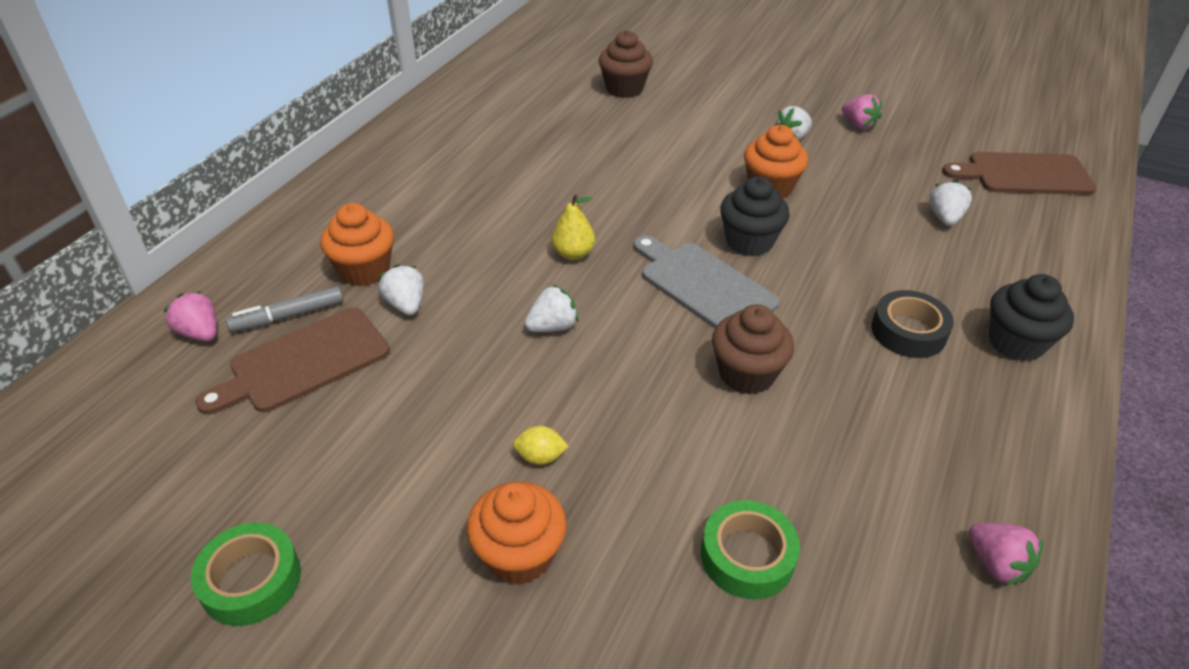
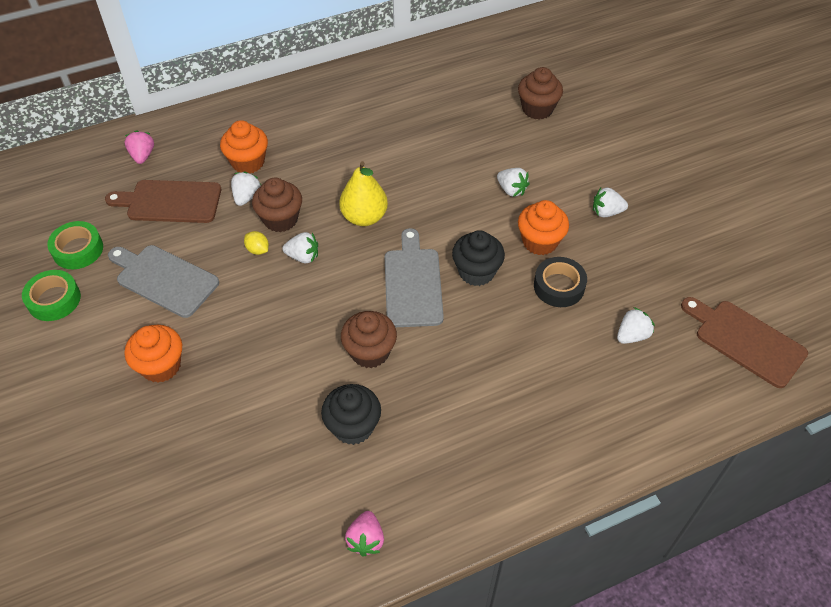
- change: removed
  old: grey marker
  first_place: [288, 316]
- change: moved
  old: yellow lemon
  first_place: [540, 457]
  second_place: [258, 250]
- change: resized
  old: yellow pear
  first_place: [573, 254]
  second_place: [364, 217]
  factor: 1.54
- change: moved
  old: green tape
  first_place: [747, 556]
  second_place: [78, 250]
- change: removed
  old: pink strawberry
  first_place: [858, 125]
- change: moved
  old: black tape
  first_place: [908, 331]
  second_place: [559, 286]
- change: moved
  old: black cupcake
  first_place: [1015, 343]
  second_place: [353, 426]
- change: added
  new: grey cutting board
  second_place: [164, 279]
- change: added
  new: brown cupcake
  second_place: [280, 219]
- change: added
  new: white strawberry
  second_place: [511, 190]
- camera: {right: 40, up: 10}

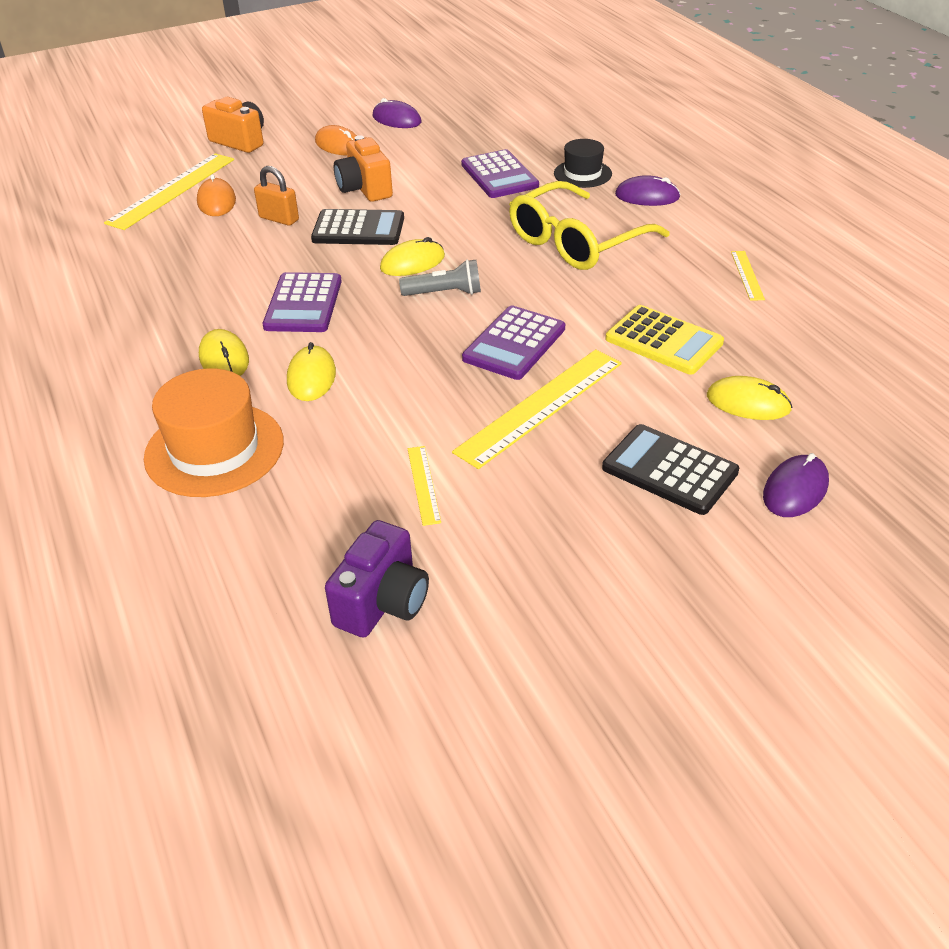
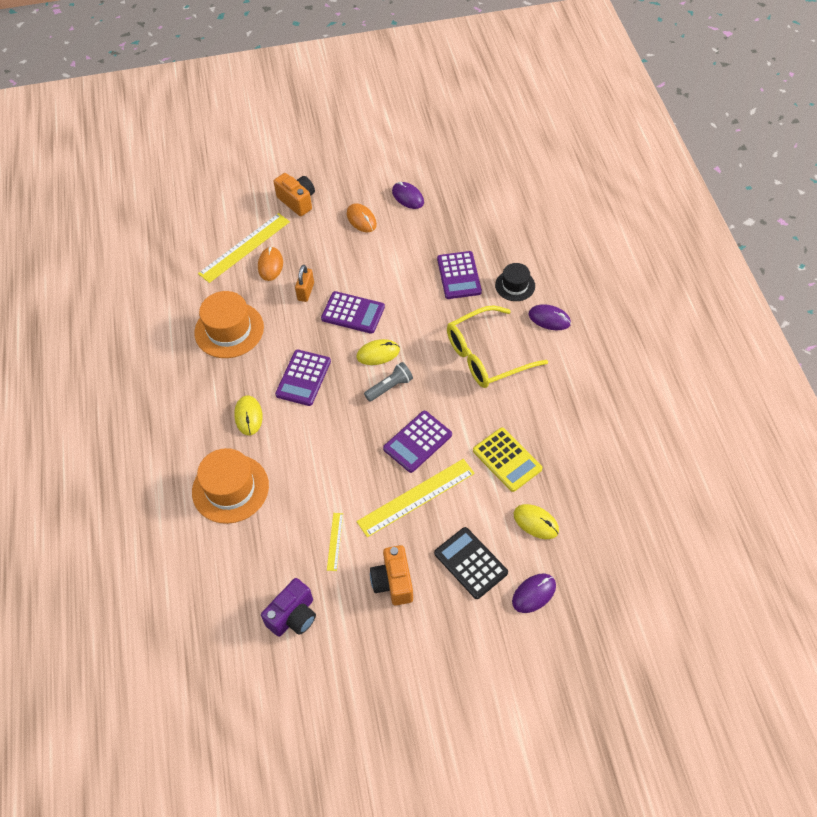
- change: turned
  old: orange padlock
  first_place: [279, 219]
  second_place: [306, 292]
  degrees: 60
- change: removed
  old: yellow mouse
  first_place: [311, 377]
- change: recoloured
  old: black calculator
  new: purple calculator
  first_place: [358, 229]
  second_place: [353, 313]
- change: moved
  old: orange camera
  first_place: [364, 189]
  second_place: [393, 582]
- change: turned
  old: grey flashlight
  first_place: [445, 293]
  second_place: [390, 387]
  degrees: -45
- change: removed
  old: yellow ruler
  first_place: [747, 275]
- change: added
  new: orange hat
  second_place: [229, 330]
- camera: {right: 15, up: 15}

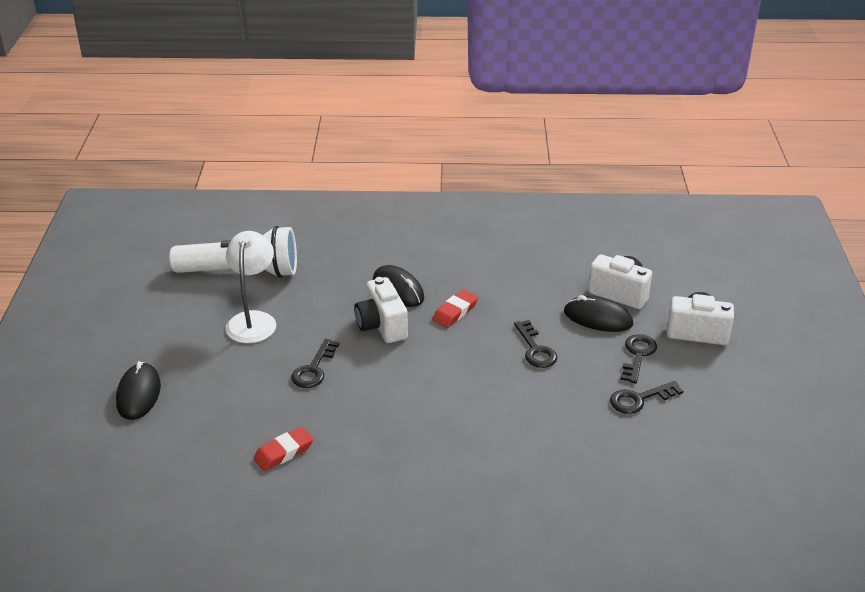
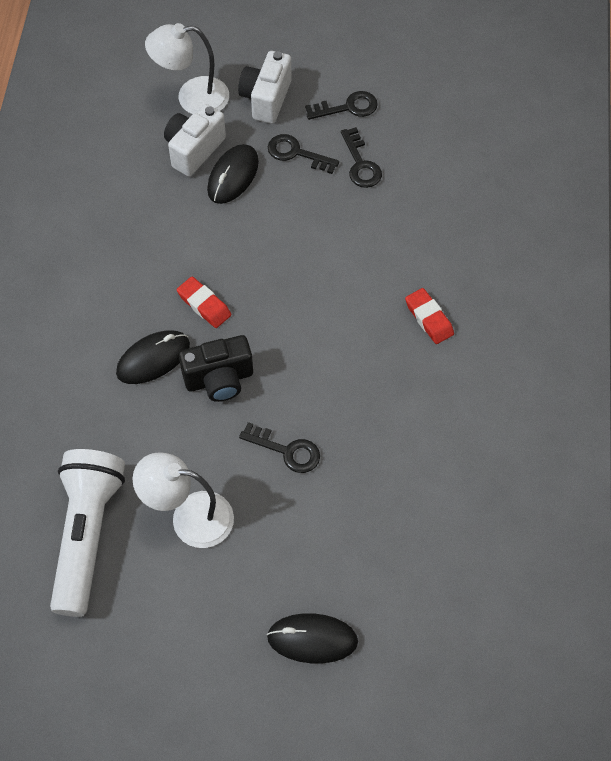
- change: moved
  old: red eraser
  first_place: [284, 452]
  second_place: [429, 318]
- change: recoloured
  old: white camera
  new: black camera
  first_place: [381, 326]
  second_place: [219, 379]
- change: moved
  old: black key
  first_place: [535, 349]
  second_place: [347, 107]
- change: added
  new: white lamp
  second_place: [192, 98]
- camera: {right: -85, up: 25}

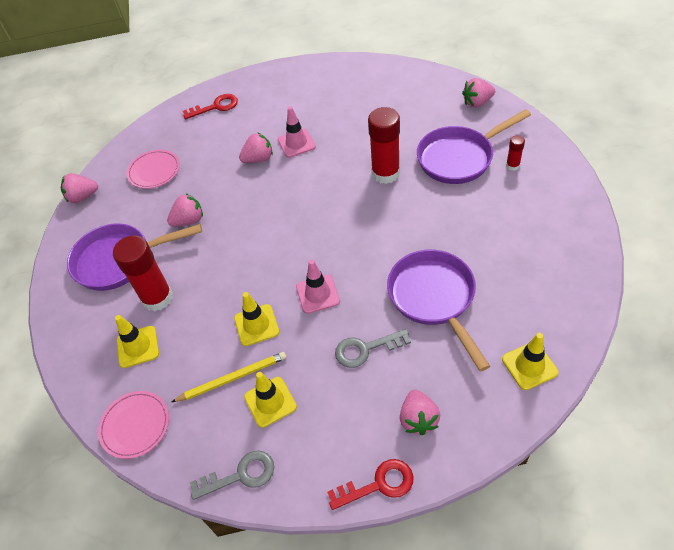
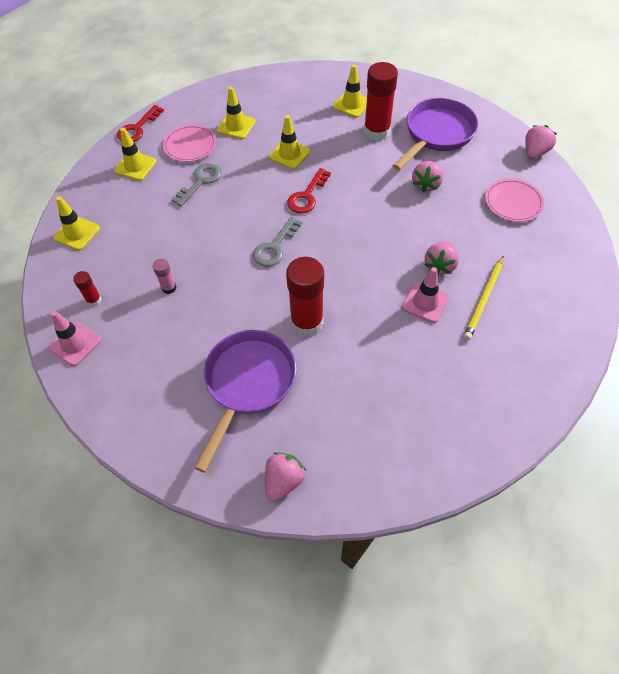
- change: moved
  old: pink plate
  first_place: [135, 425]
  second_place: [190, 145]
- change: moved
  old: yellow pencil
  first_place: [232, 378]
  second_place: [484, 299]
- change: moved
  old: red key
  first_place: [216, 106]
  second_place: [307, 196]
- change: moved
  old: grey key
  first_place: [241, 475]
  second_place: [274, 247]
- change: moved
  old: pink traffic cone
  first_place: [318, 294]
  second_place: [75, 344]
- change: removed
  old: purple pan
  first_place: [434, 298]
- change: replaced
  old: pink strawberry
  new: yellow traffic cone
  first_place: [418, 419]
  second_place: [135, 166]
- change: moved
  old: red glue stick
  first_place: [512, 165]
  second_place: [94, 300]
- change: added
  new: pink glue stick
  second_place: [169, 288]
- camera: {right: 135, up: 5}

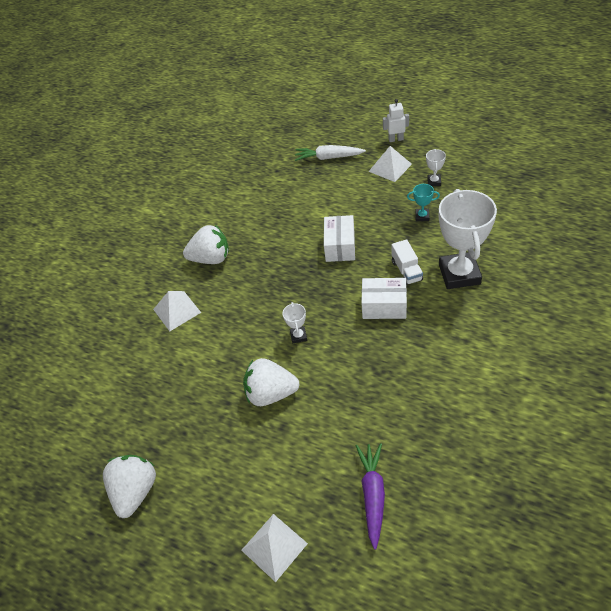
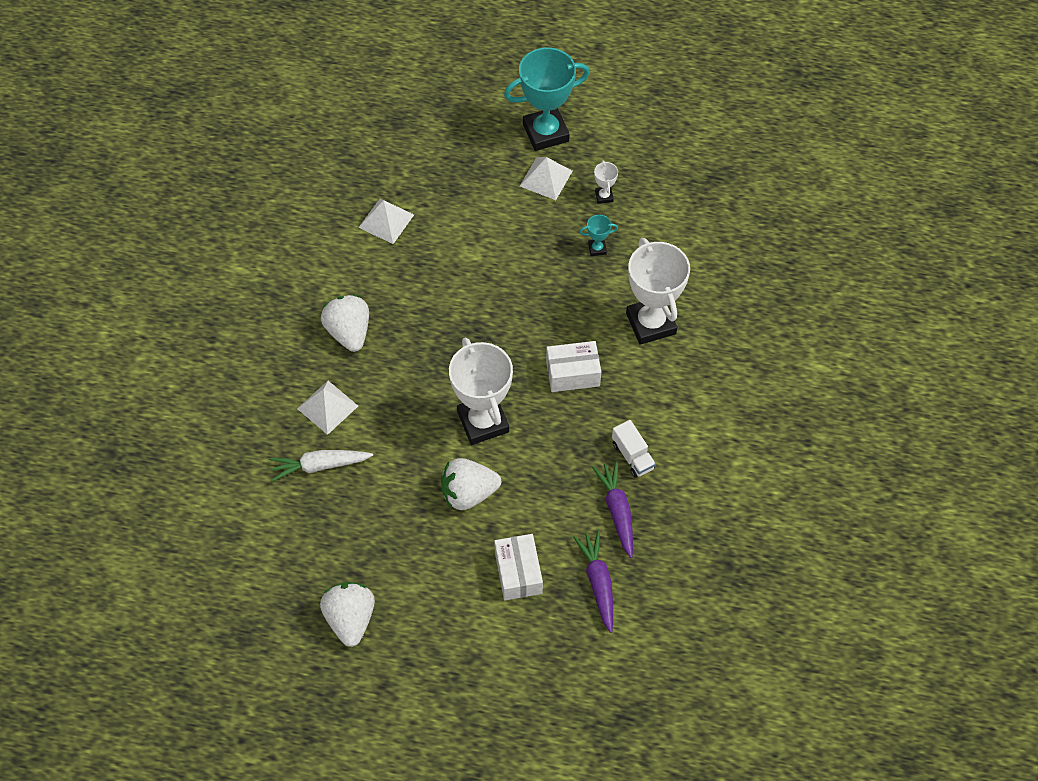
- change: turned
  old: white strawberry
  first_place: [211, 258]
  second_place: [349, 332]
  degrees: -90
- change: moved
  old: white pyramid
  first_place: [274, 546]
  second_place: [386, 221]
- change: resized
  old: white trophy
  first_place: [298, 336]
  second_place: [483, 422]
  factor: 2.37
- change: moved
  old: white carrot
  first_place: [328, 158]
  second_place: [319, 466]
- change: moved
  old: white box
  first_place: [340, 246]
  second_place: [518, 573]
- change: replaced
  old: white robot
  new: turquoise trophy
  first_place: [396, 139]
  second_place: [545, 132]
- change: moved
  old: white truck
  first_place: [406, 271]
  second_place: [632, 456]
- change: added
  new: purple carrot
  second_place: [617, 511]
- camera: {right: -20, up: 10}

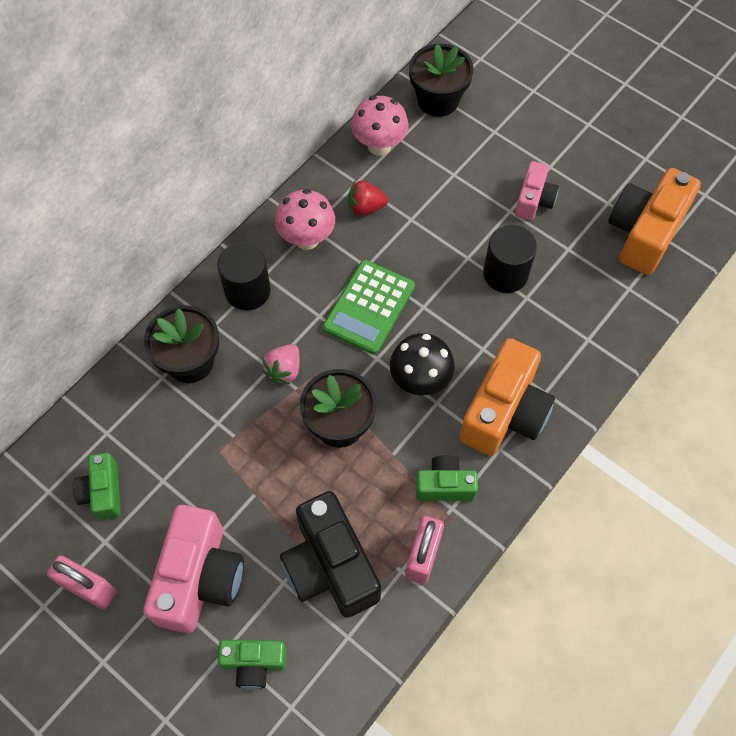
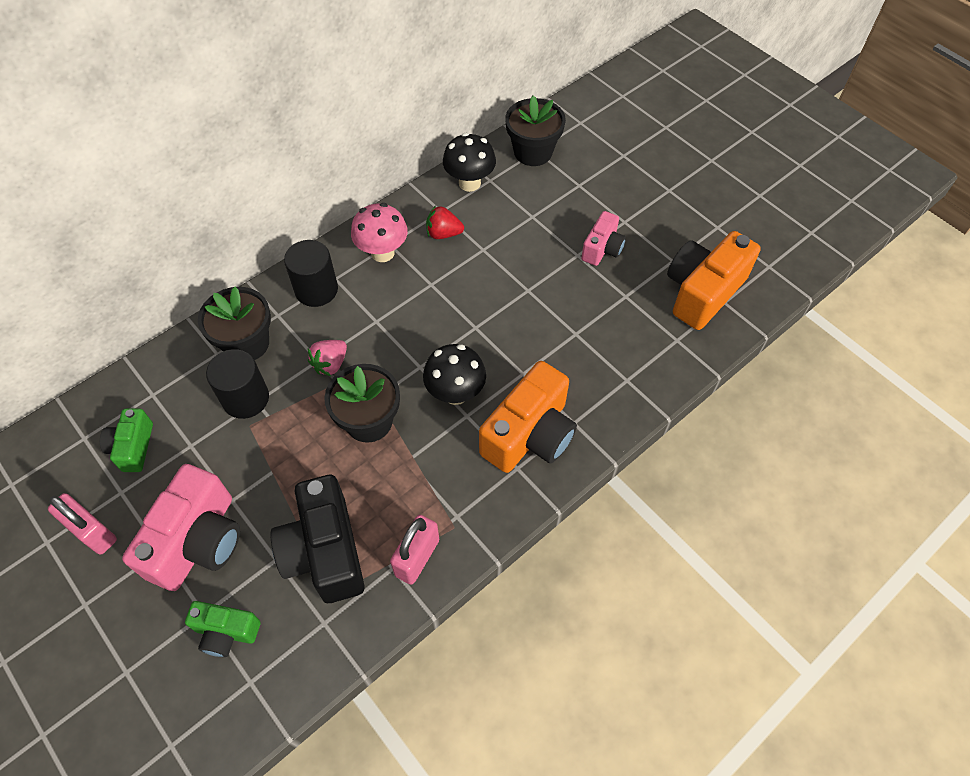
- change: removed
  old: green calculator
  first_place: [369, 307]
- change: recoloured
  old: pink mushroom
  new: black mushroom
  first_place: [379, 145]
  second_place: [469, 183]
- change: removed
  old: green camera
  first_place: [444, 485]
- change: moved
  old: black cylinder
  first_place: [505, 273]
  second_place: [246, 398]
- camera: {right: 10, up: -5}

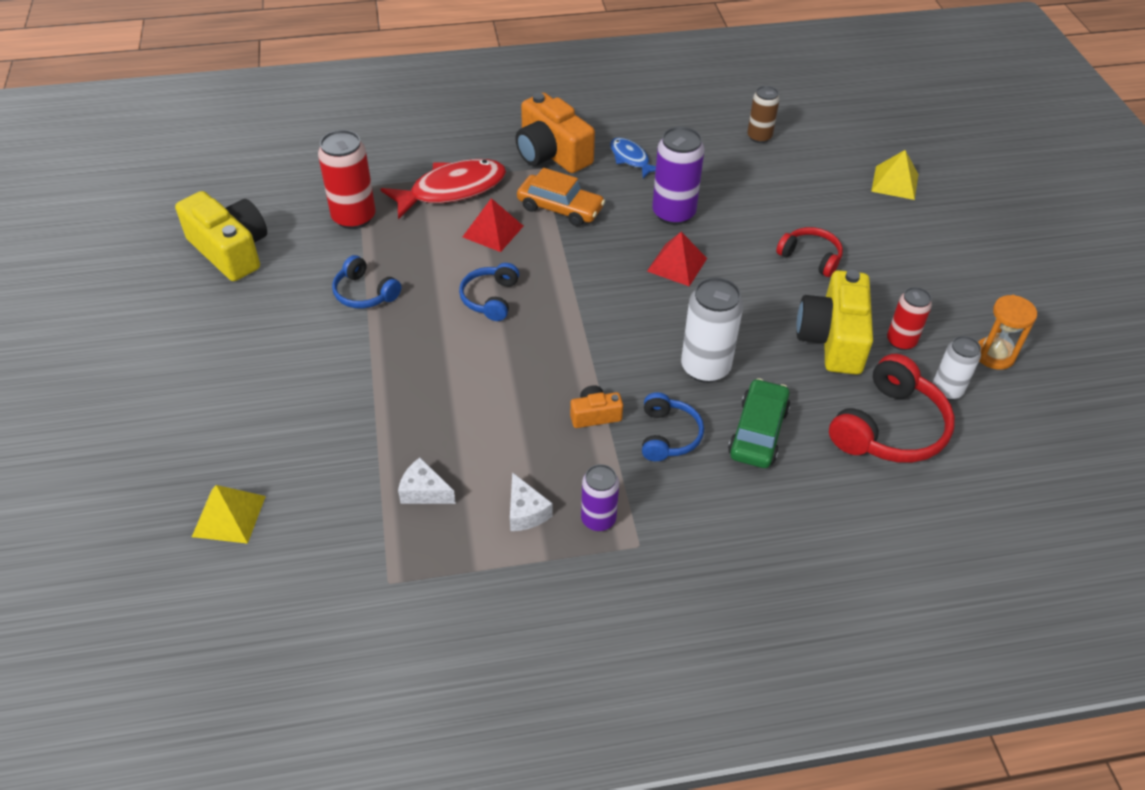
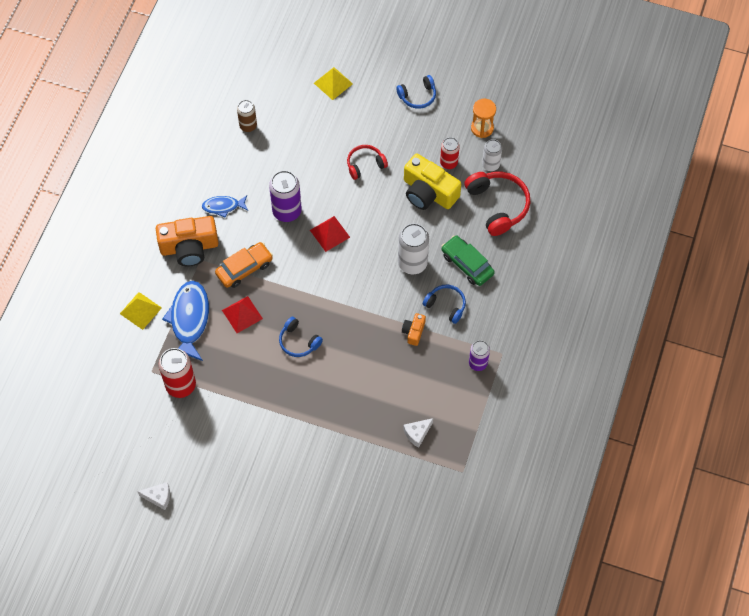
- change: removed
  old: yellow camera
  first_place: [230, 250]
- change: moved
  old: yellow pyramid
  first_place: [229, 516]
  second_place: [140, 310]
- change: moved
  old: blue headphones
  first_place: [365, 293]
  second_place: [417, 96]
- change: recoloured
  old: red fish
  new: blue fish
  first_place: [452, 190]
  second_place: [189, 319]
- change: moved
  old: white cheese
  first_place: [526, 512]
  second_place: [158, 497]
- camera: {right: -60, up: 15}

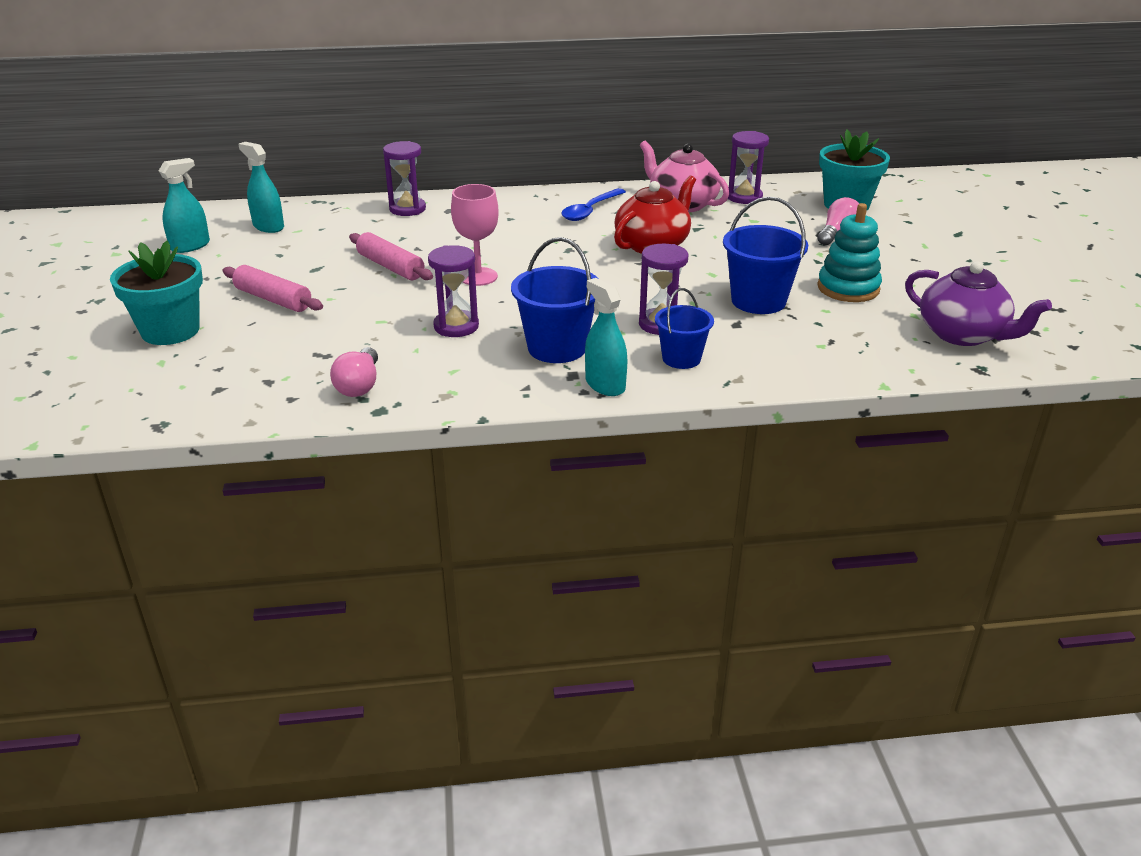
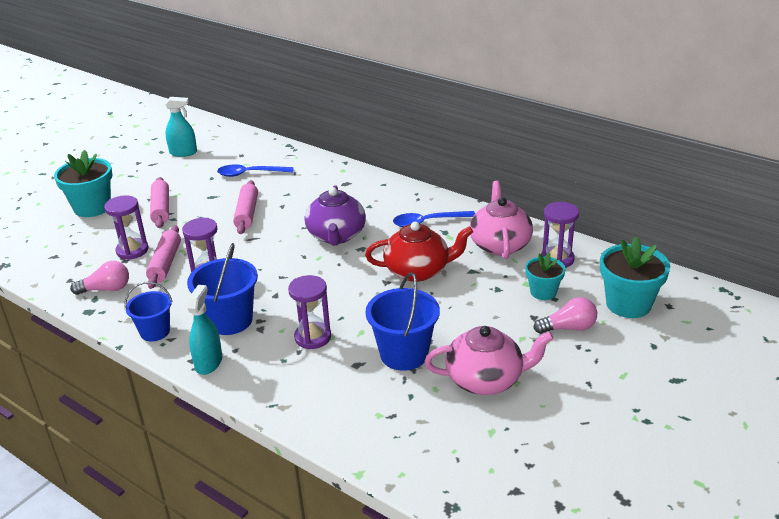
- change: removed
  old: turquoise spray bottle
  first_place: [268, 226]
- change: turned
  old: pink light bulb
  first_place: [359, 385]
  second_place: [106, 289]
  degrees: -150
- change: moved
  old: purple hourglass
  first_place: [407, 209]
  second_place: [132, 250]
- change: removed
  old: pink goblet
  first_place: [478, 277]
- change: moved
  old: blue bucket
  first_place: [681, 358]
  second_place: [155, 332]
- change: replaced
  old: turquoise stacking toy
  new: pink teapot
  first_place: [848, 288]
  second_place: [485, 380]
- change: moved
  old: purple teapot
  first_place: [962, 334]
  second_place: [336, 236]
- change: added
  new: pink rolling pin
  second_place: [165, 263]
- change: added
  new: blue spoon
  second_place: [250, 174]
- change: added
  new: turquoise flower pot
  second_place: [543, 292]
- camera: {right: 45, up: 0}

